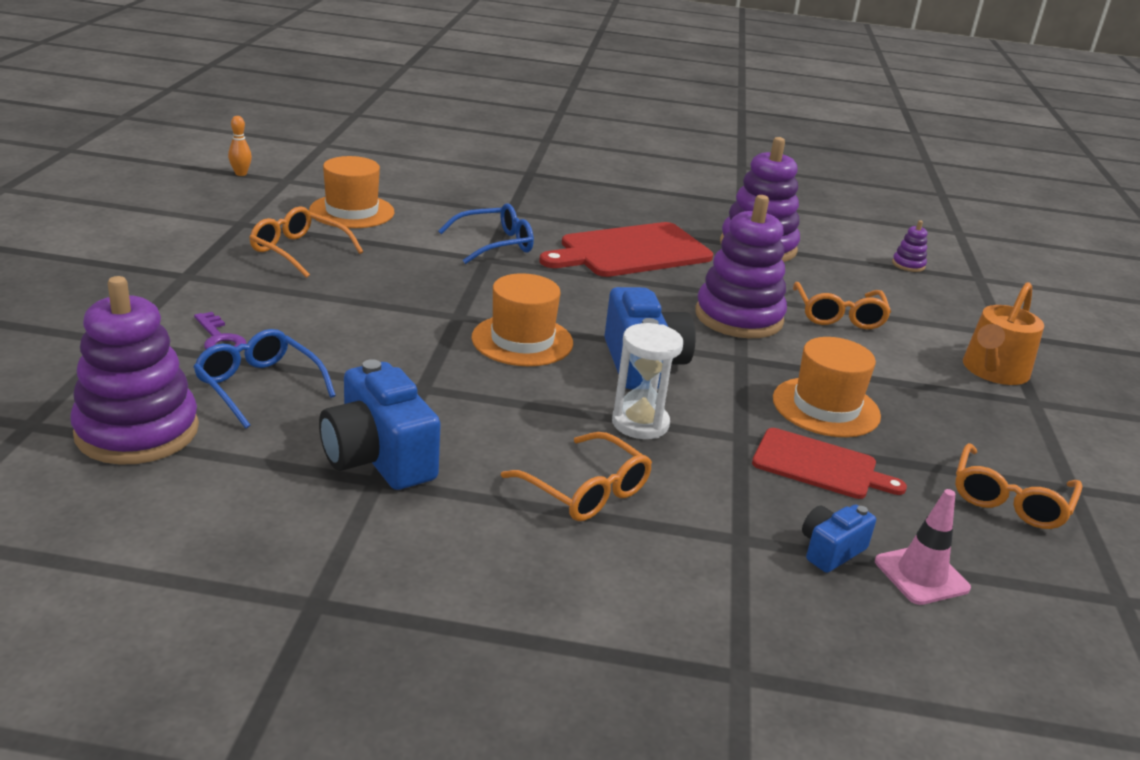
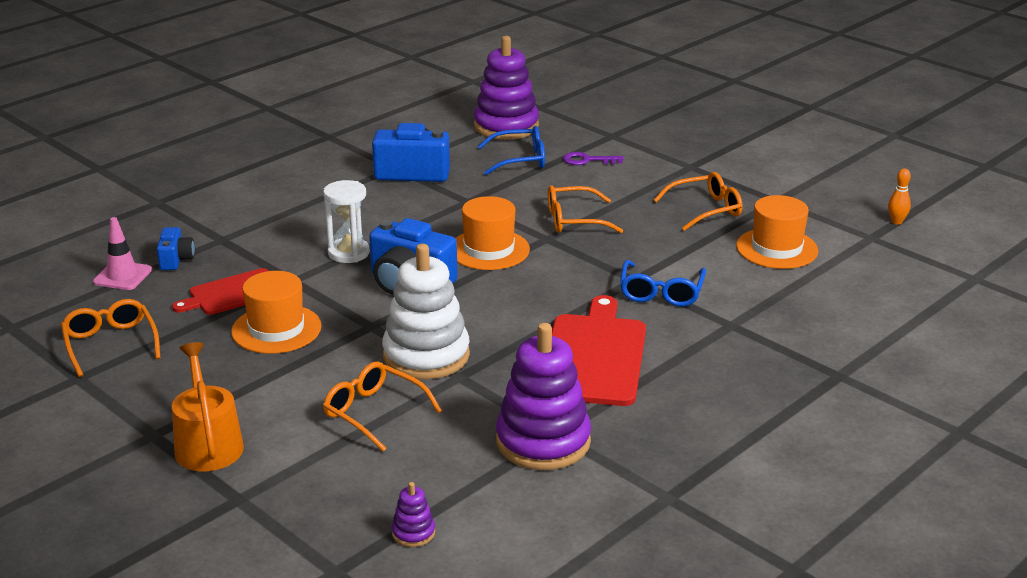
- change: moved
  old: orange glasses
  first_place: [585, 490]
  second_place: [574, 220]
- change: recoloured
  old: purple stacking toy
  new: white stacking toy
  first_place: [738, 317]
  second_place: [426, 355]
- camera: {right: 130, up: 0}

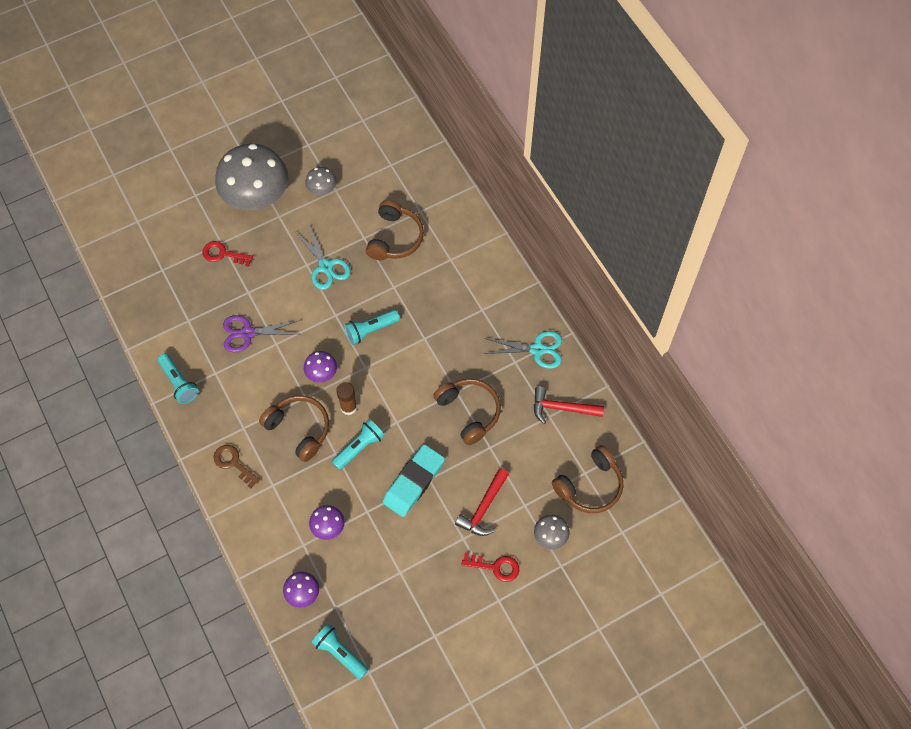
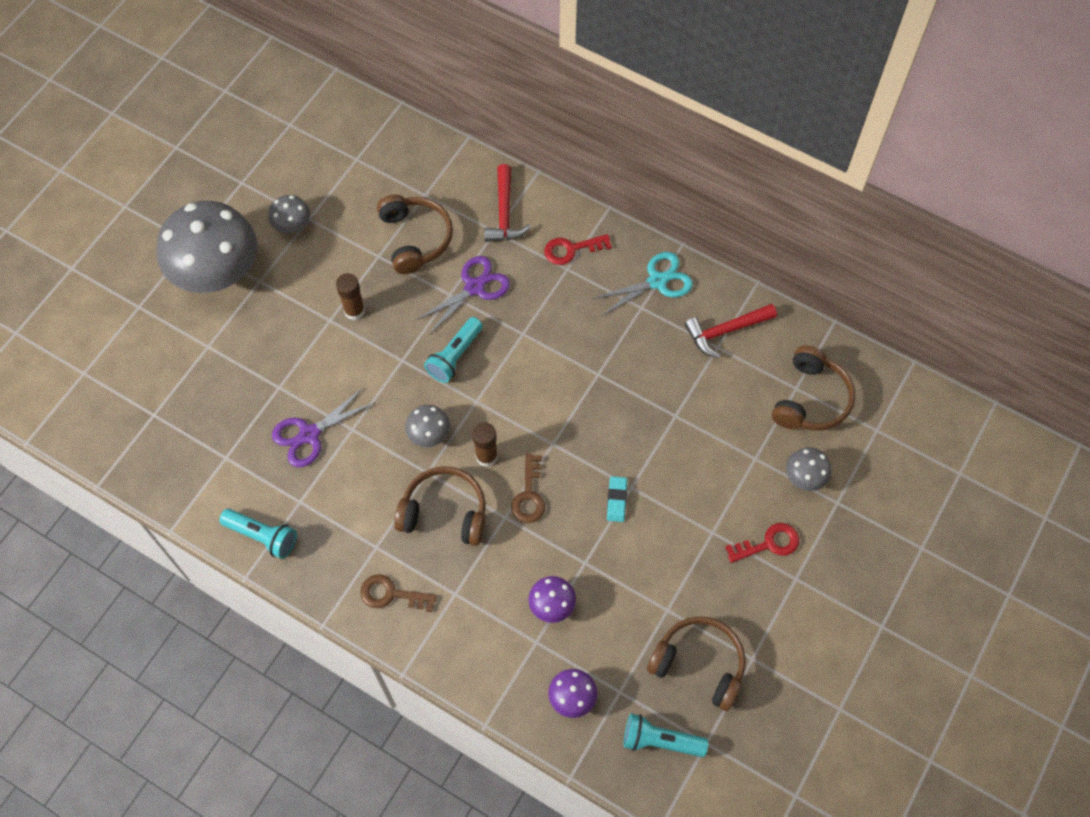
- change: moved
  old: red key
  first_place: [223, 254]
  second_place: [571, 249]
- change: replaced
  old: turquoise scissors
  new: brown glue stick
  first_place: [325, 266]
  second_place: [354, 311]
- change: recoloured
  old: purple mushroom
  new: grey mushroom
  first_place: [321, 373]
  second_place: [429, 434]
- change: replaced
  old: turquoise flashlight
  new: brown key
  first_place: [359, 447]
  second_place: [529, 495]
- change: resized
  old: turquoise eraser
  first_place: [414, 482]
  second_place: [616, 500]
  factor: 0.47
- change: moved
  old: brown headphones
  first_place: [469, 412]
  second_place: [699, 664]
- change: moved
  old: red hammer
  first_place: [483, 508]
  second_place: [504, 213]
- change: added
  new: purple scissors
  second_place: [474, 287]
- camera: {right: -30, up: 0}

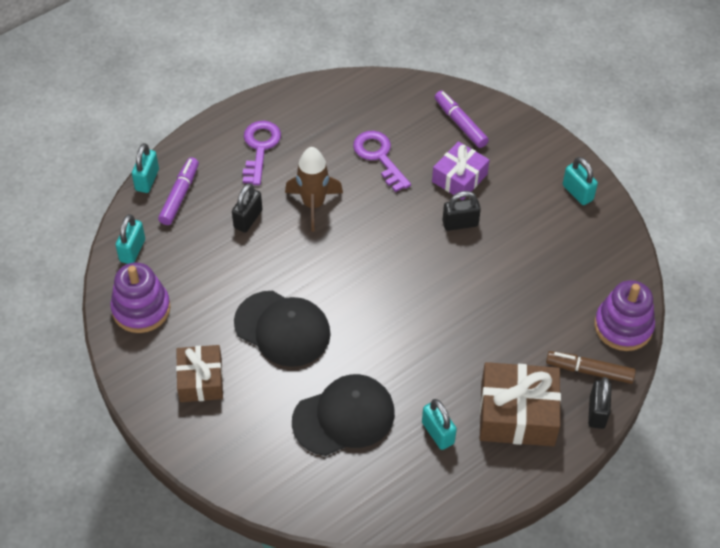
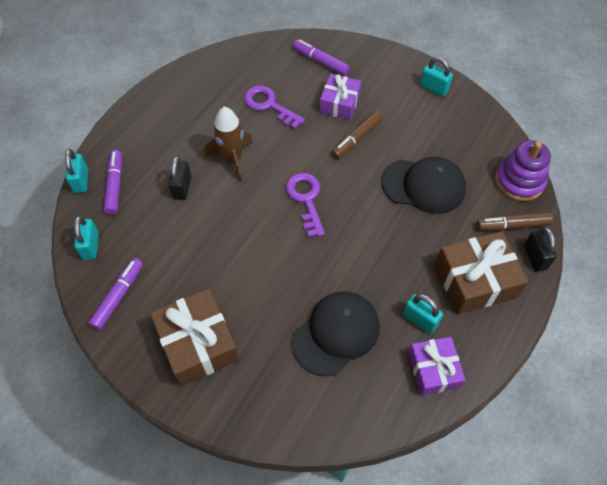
- change: replaced
  old: purple stacking toy
  new: purple marker
  first_place: [141, 309]
  second_place: [118, 296]
- change: resized
  old: brown gift
  first_place: [200, 380]
  second_place: [197, 343]
  factor: 1.54
- change: moved
  old: black cap
  first_place: [282, 328]
  second_place: [424, 186]
- change: moved
  old: purple key
  first_place: [260, 148]
  second_place: [306, 199]
- change: replaced
  old: black padlock
  new: brown marker
  first_place: [460, 223]
  second_place: [356, 139]
- change: added
  new: purple gift
  second_place: [433, 370]
- camera: {right: -20, up: 5}

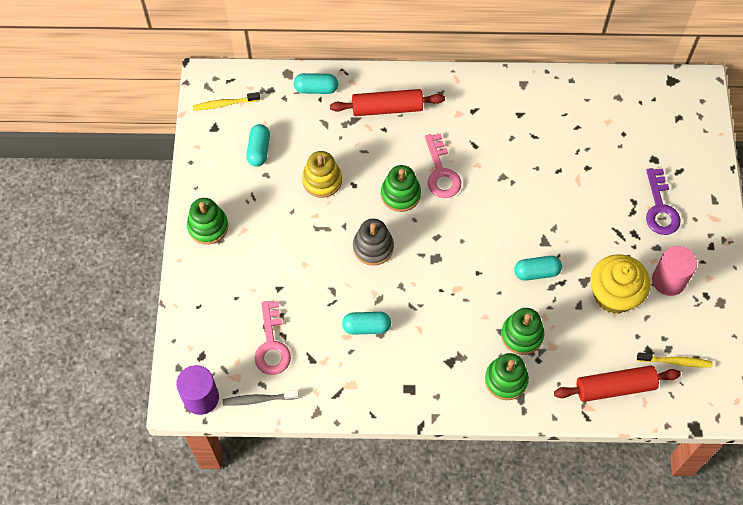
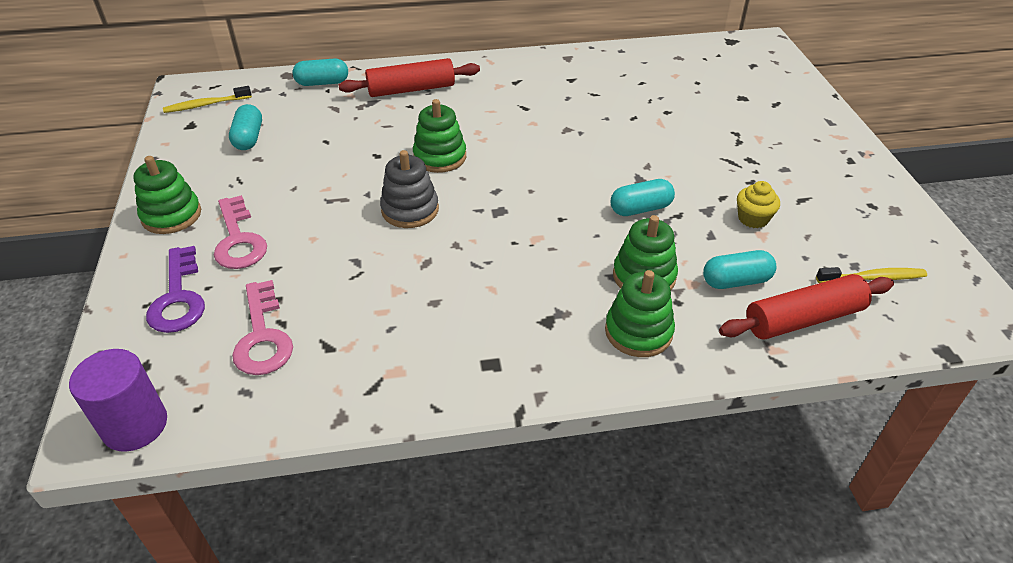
- change: removed
  old: grey toothbrush
  first_place: [259, 399]
- change: removed
  old: yellow stacking toy
  first_place: [322, 180]
- change: moved
  old: turquoise capsule
  first_place: [366, 327]
  second_place: [736, 281]
- change: moved
  old: pink key
  first_place: [441, 172]
  second_place: [238, 240]
- change: resized
  old: yellow cupcake
  first_place: [614, 294]
  second_place: [753, 218]
  factor: 0.51
- change: moved
  old: purple key
  first_place: [660, 208]
  second_place: [178, 298]
- change: removed
  old: pink cylinder
  first_place: [668, 280]
- camera: {right: -10, up: -20}

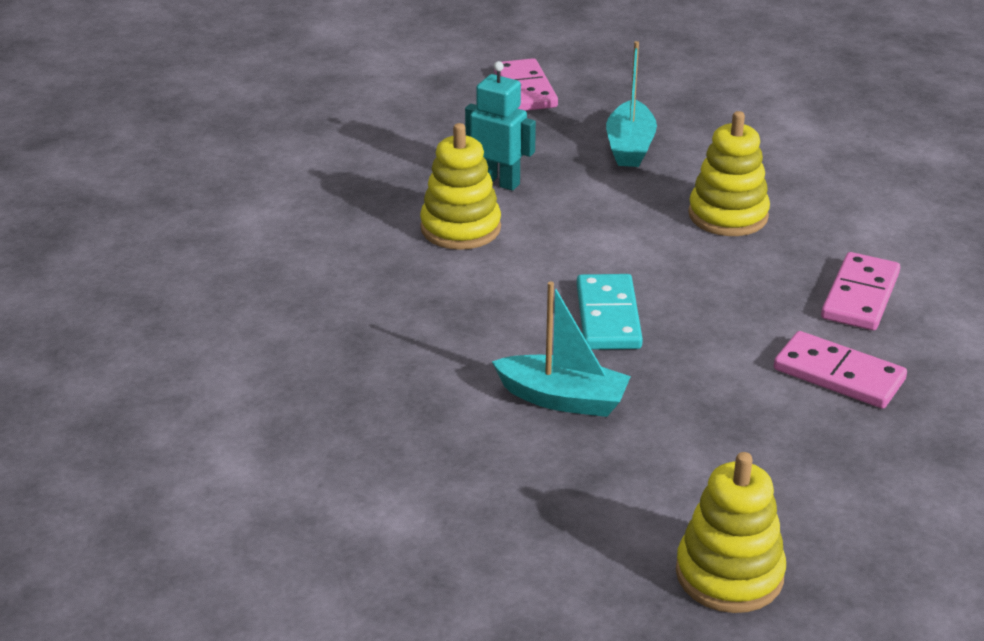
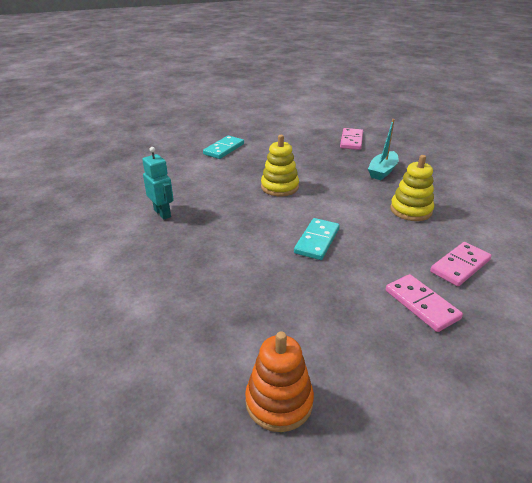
- change: moved
  old: turquoise robot
  first_place: [498, 182]
  second_place: [162, 213]
- change: removed
  old: turquoise boat
  first_place: [563, 399]
- change: recoloured
  old: yellow stacking toy
  new: orange stacking toy
  first_place: [729, 574]
  second_place: [279, 402]
- change: added
  new: turquoise domino
  second_place: [224, 149]
- camera: {right: 25, up: 0}

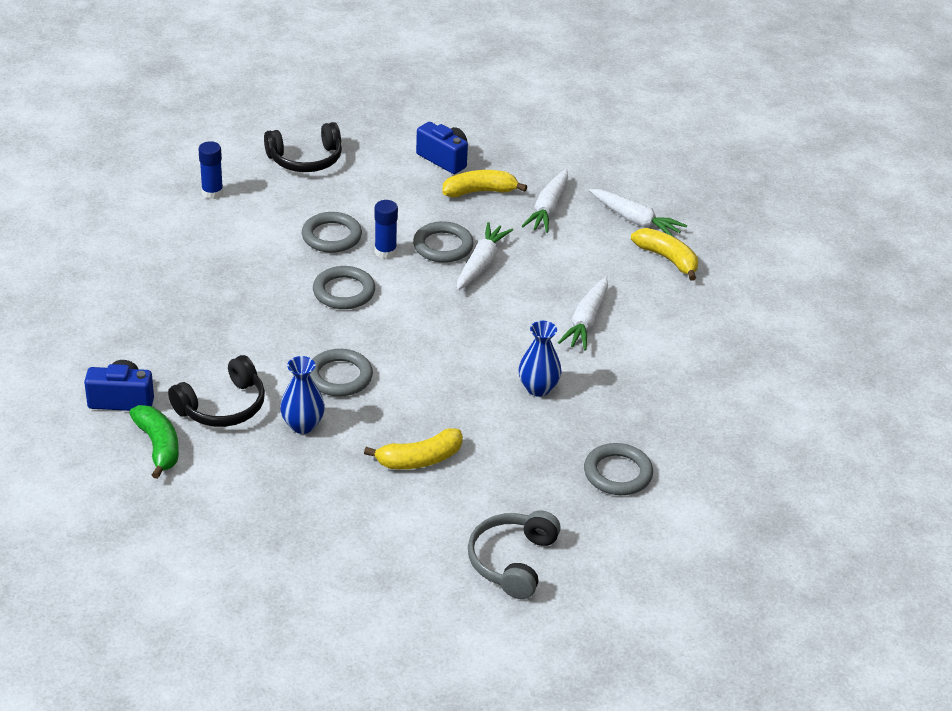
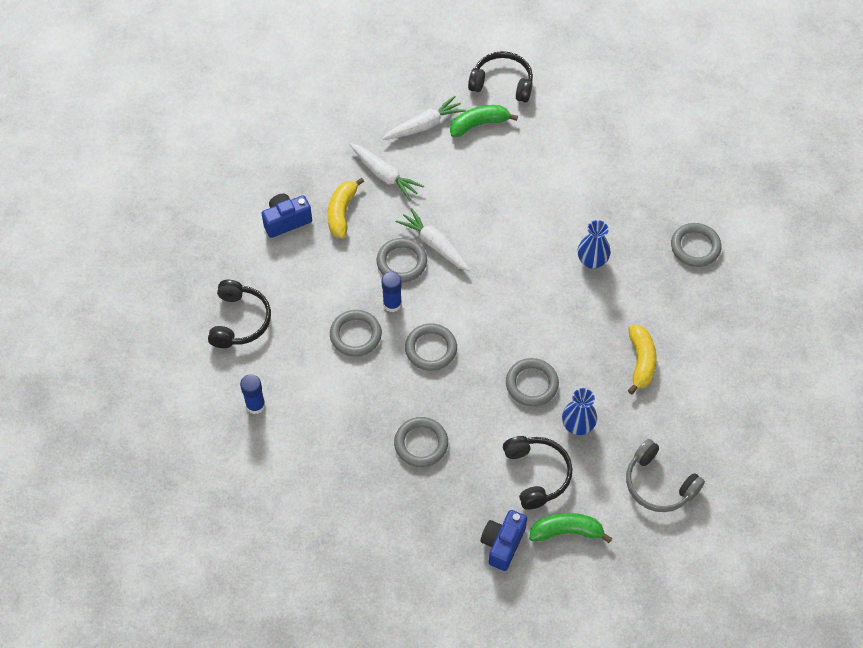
- change: moved
  old: grey headphones
  first_place: [512, 561]
  second_place: [658, 484]
- change: removed
  old: white carrot
  first_place: [586, 321]
- change: recoloured
  old: yellow banana
  new: green banana
  first_place: [667, 259]
  second_place: [479, 124]
- change: added
  new: grey ring
  second_place: [421, 444]
- change: added
  new: black headphones
  second_place: [502, 83]
- camera: {right: -65, up: 20}

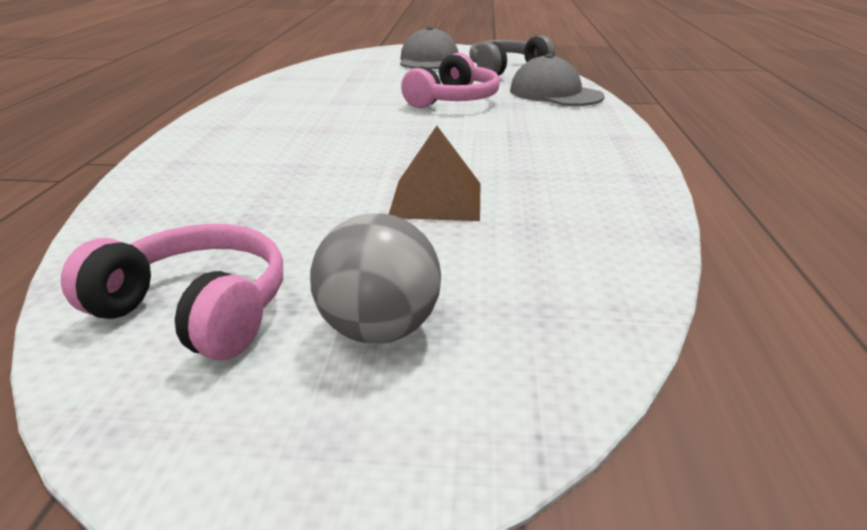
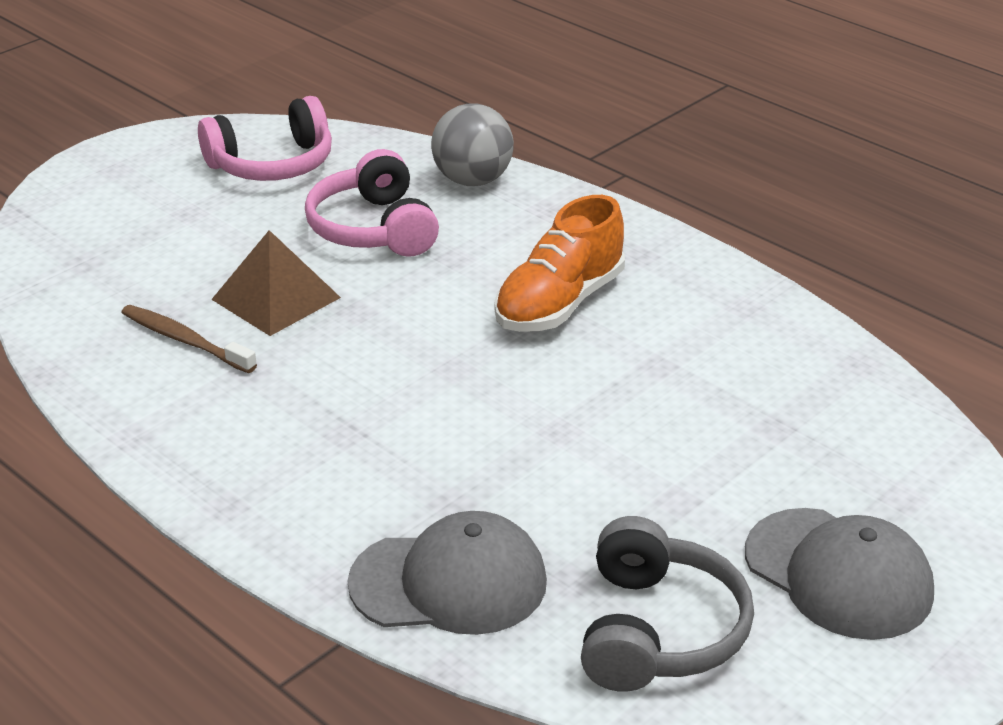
- change: moved
  old: grey ball
  first_place: [379, 329]
  second_place: [473, 180]
- change: moved
  old: pink headphones
  first_place: [453, 100]
  second_place: [373, 229]
- change: added
  new: brown toothbrush
  second_place: [185, 340]
- change: added
  new: orange shoe
  second_place: [559, 303]
- camera: {right: 130, up: 5}

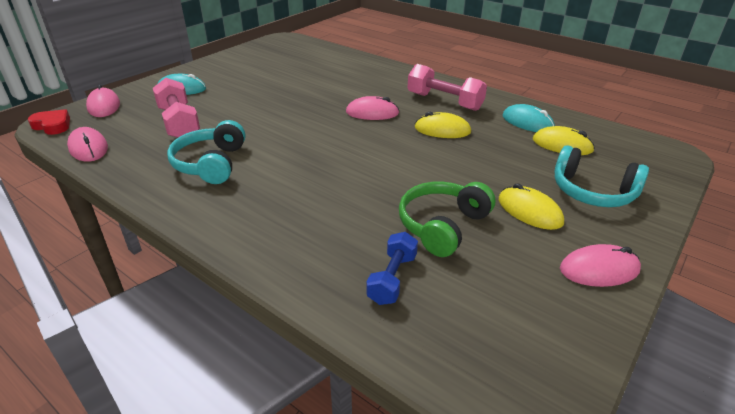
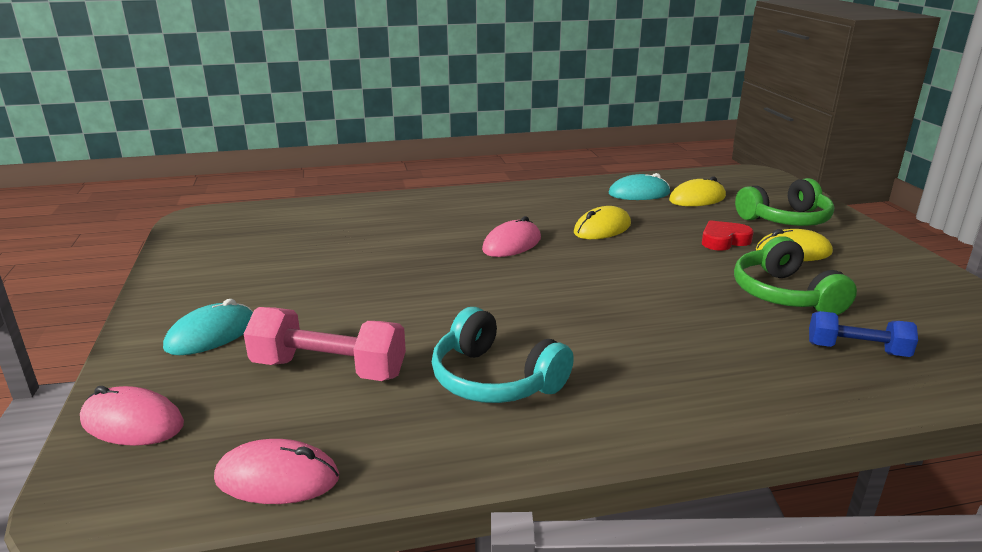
- change: moved
  old: red heart
  first_place: [52, 125]
  second_place: [724, 240]
- change: turned
  old: blue dumbbell
  first_place: [392, 278]
  second_place: [857, 350]
  degrees: -45
- change: removed
  old: pink dumbbell
  first_place: [444, 101]
- change: recoloured
  old: turquoise headphones
  new: green headphones
  first_place: [592, 192]
  second_place: [785, 219]
- change: removed
  old: pink mouse
  first_place: [599, 269]
- camera: {right: -50, up: -10}

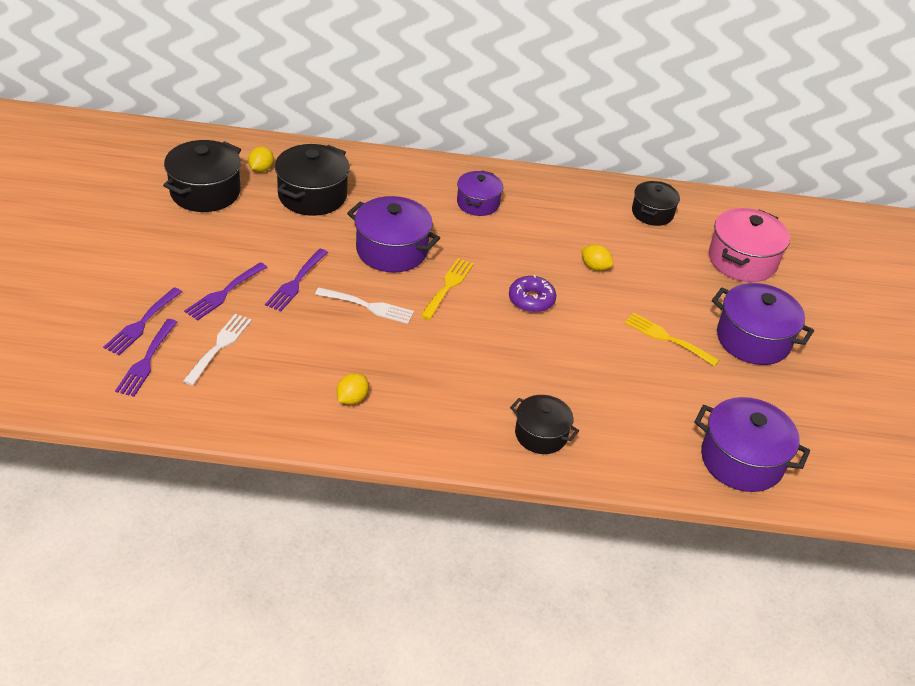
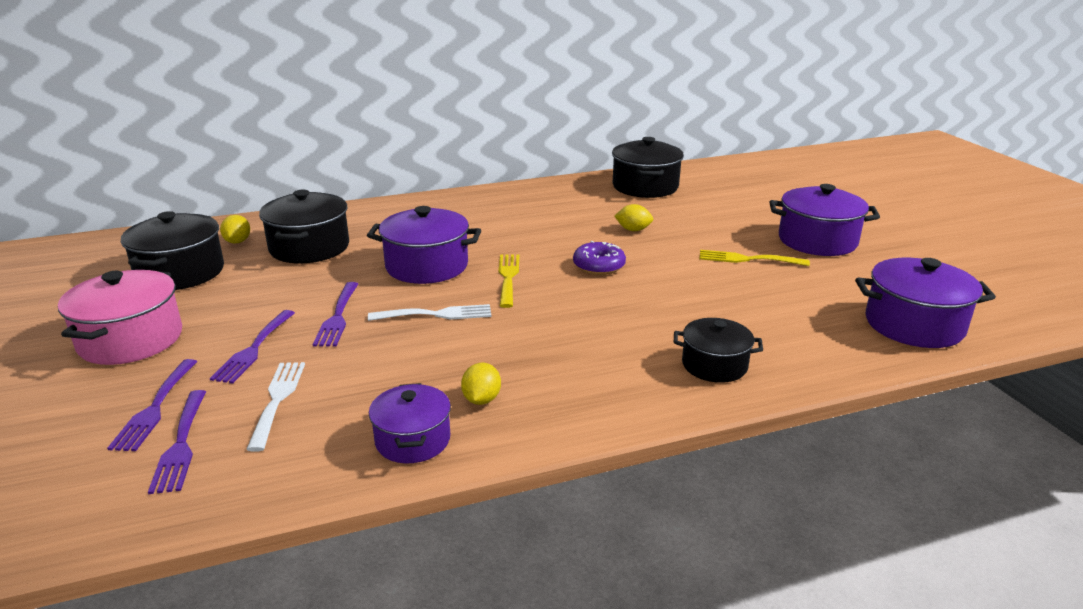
- change: moved
  old: purple pot
  first_place: [478, 203]
  second_place: [412, 440]
- change: resized
  old: black pot
  first_place: [652, 213]
  second_place: [645, 187]
  factor: 1.57
- change: moved
  old: pink pot
  first_place: [742, 260]
  second_place: [131, 340]
- camera: {right: -20, up: -15}

